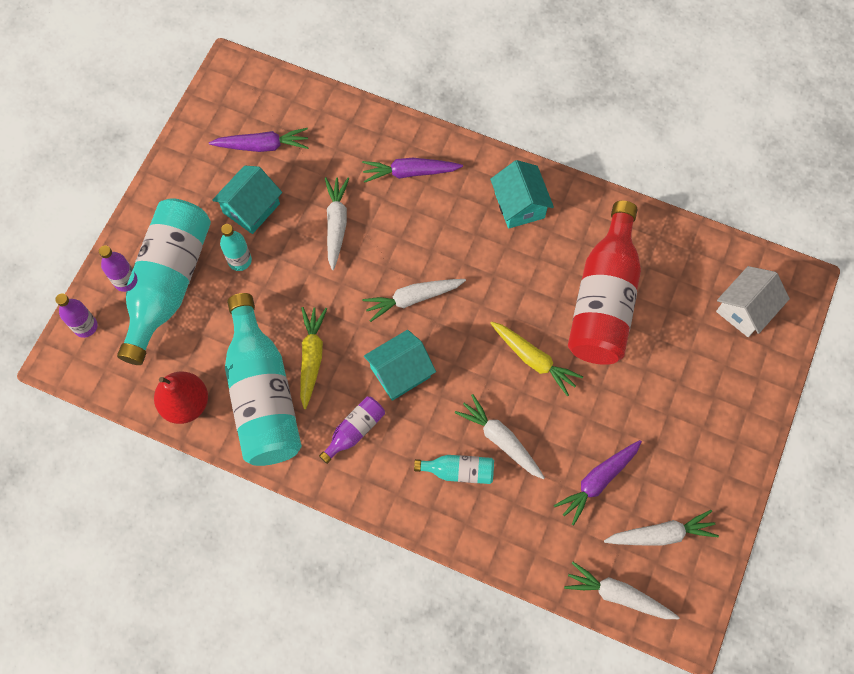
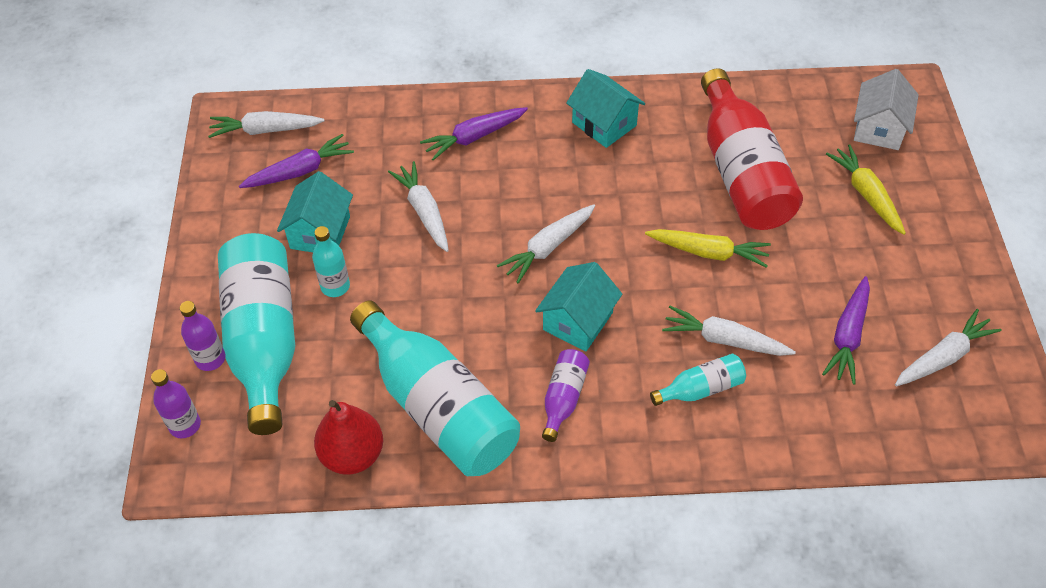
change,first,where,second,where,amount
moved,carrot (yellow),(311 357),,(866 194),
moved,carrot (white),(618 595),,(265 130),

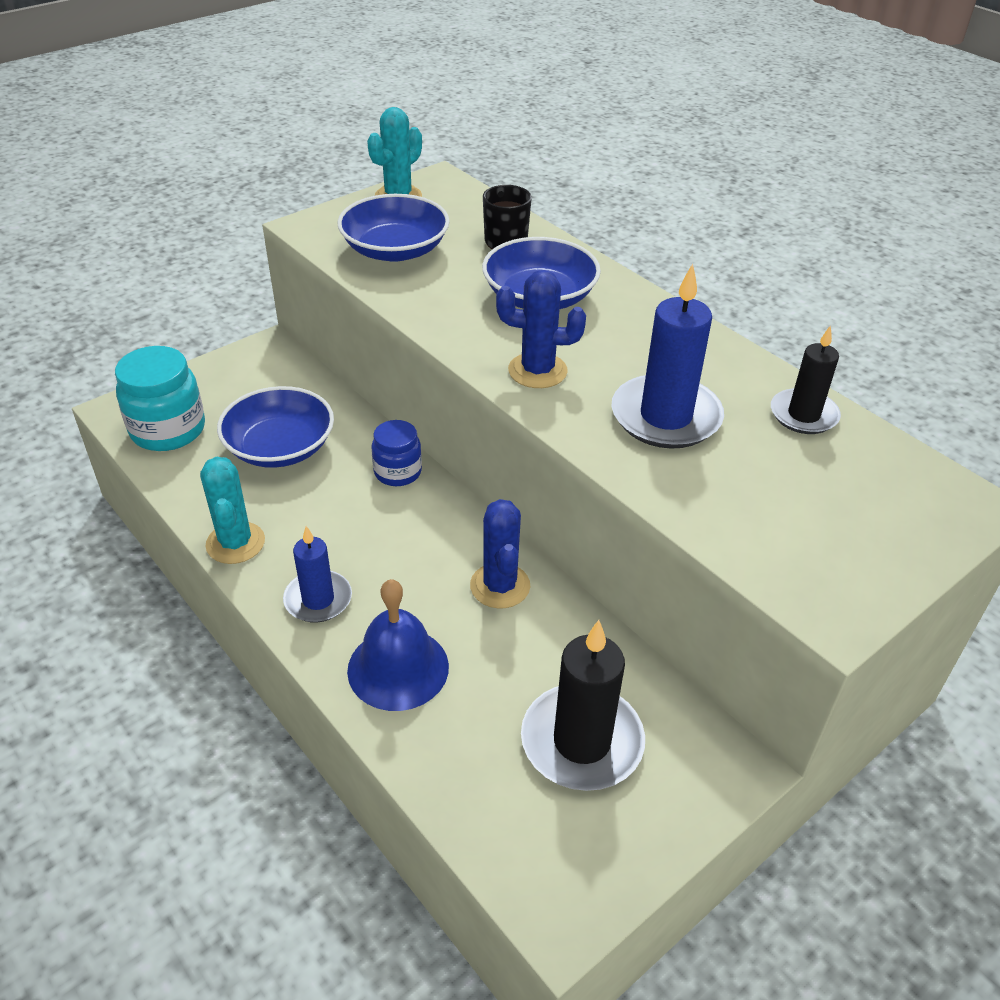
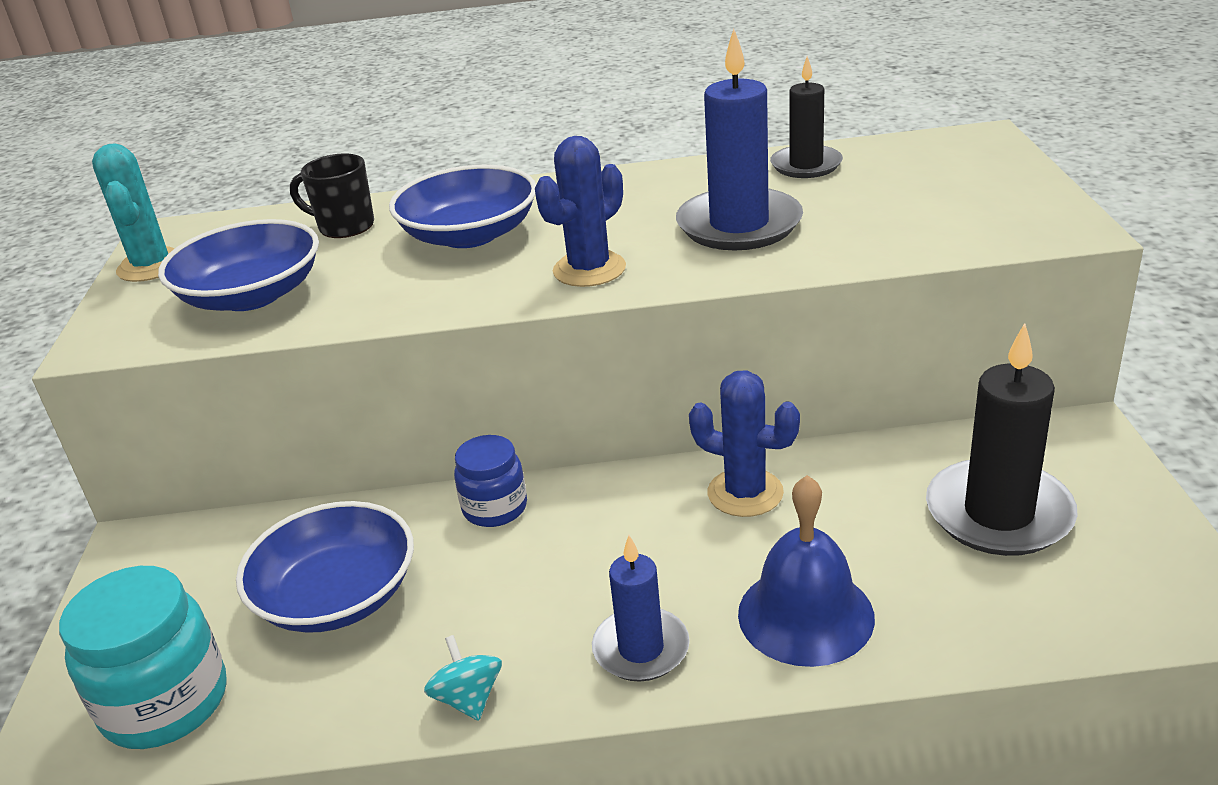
change,first,where,second,where,amount
replaced,cactus (turquoise),(235 543),spinning top (turquoise),(468 698),

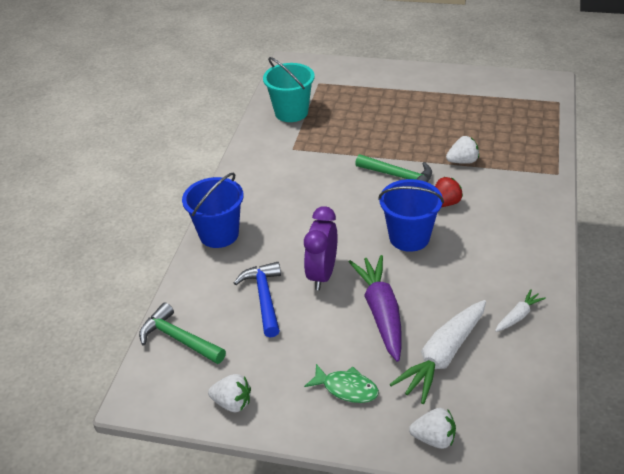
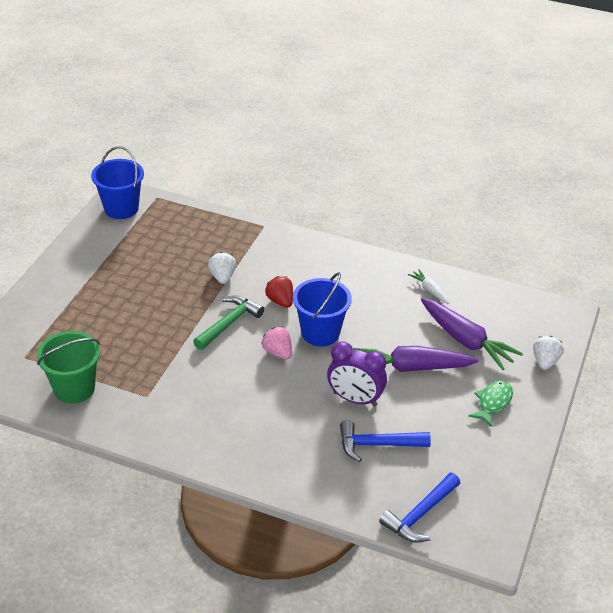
change,first,where,second,where,amount
recoloured,hammer (green),(179 339),hammer (blue),(420 514),
moved,bucket (blue),(219 234),,(121 208),
removed,strawberry (white),(232 403),,,
recoloured,bucket (turquoise),(291 112),bucket (green),(74 388),
recoloured,carrot (white),(443 356),carrot (purple),(466 340),
added,,,strawberry (pink),(278 352),

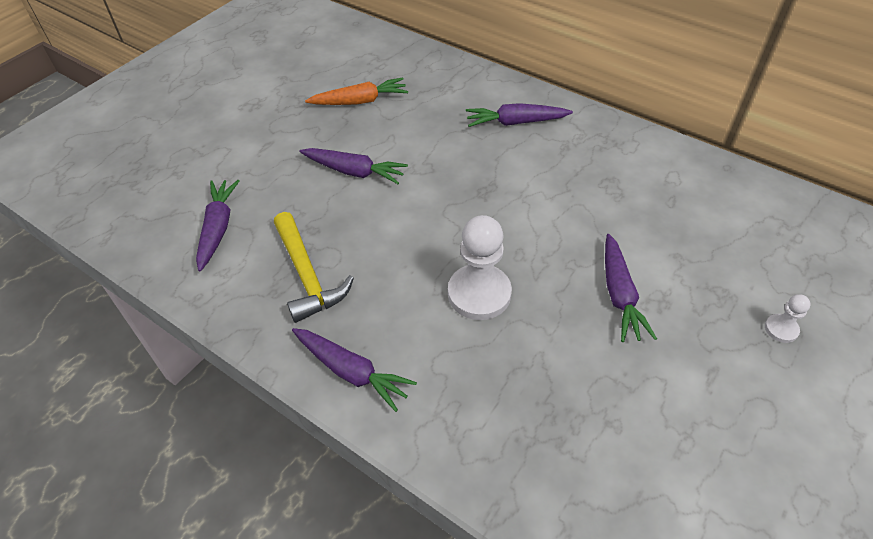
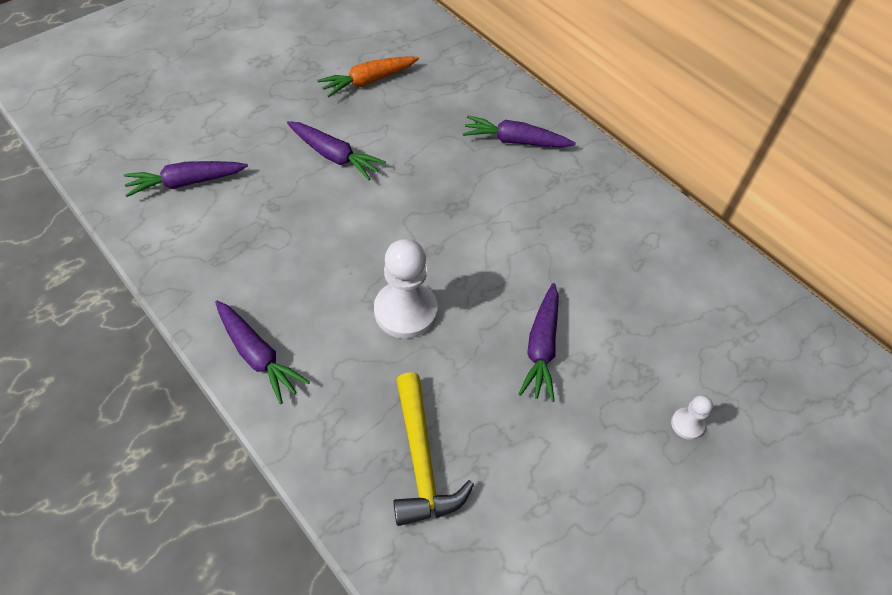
change,first,where,second,where,amount
turned,carrot (purple),(218 228),,(186 183),120 degrees counterclockwise
moved,hammer (yellow),(307 275),,(421 460),
turned,carrot (orange),(360 101),,(368 81),150 degrees clockwise

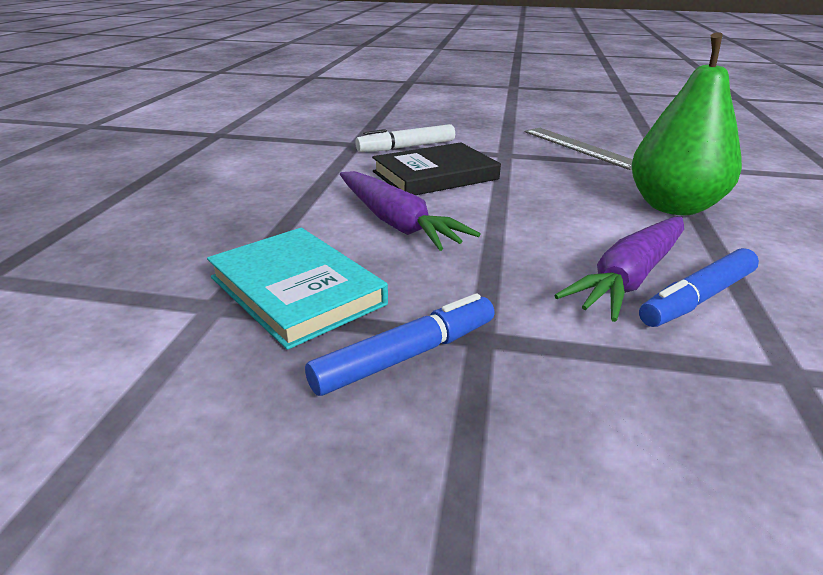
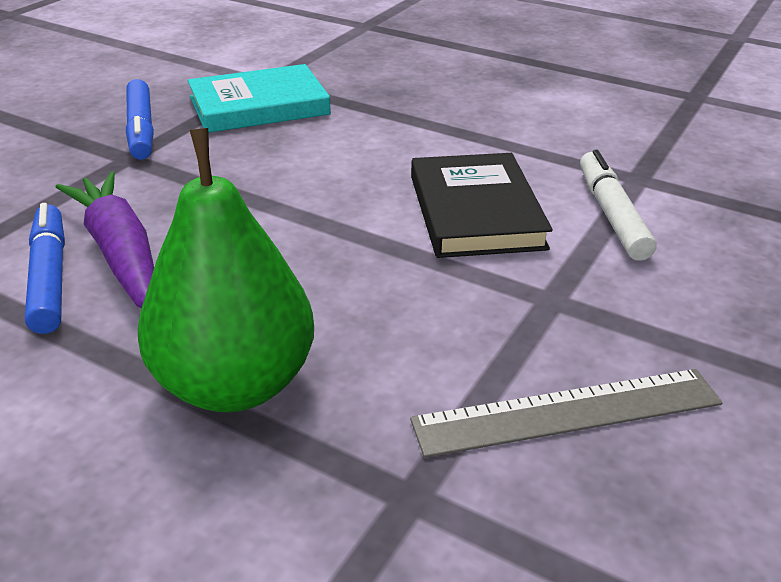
change,first,where,second,where,amount
removed,carrot (purple),(396 223),,,

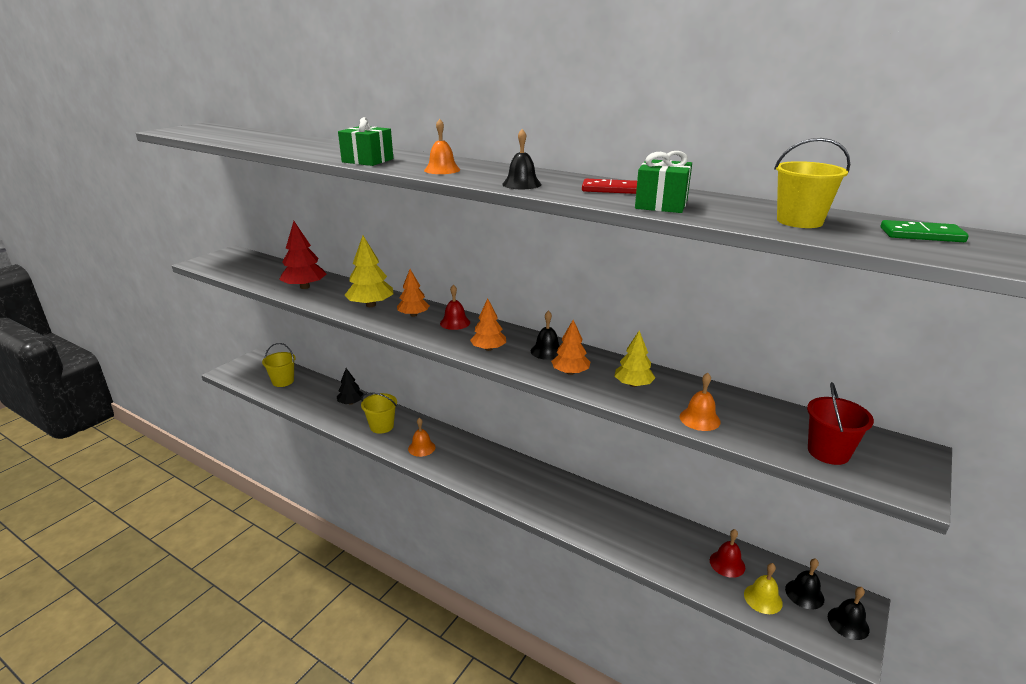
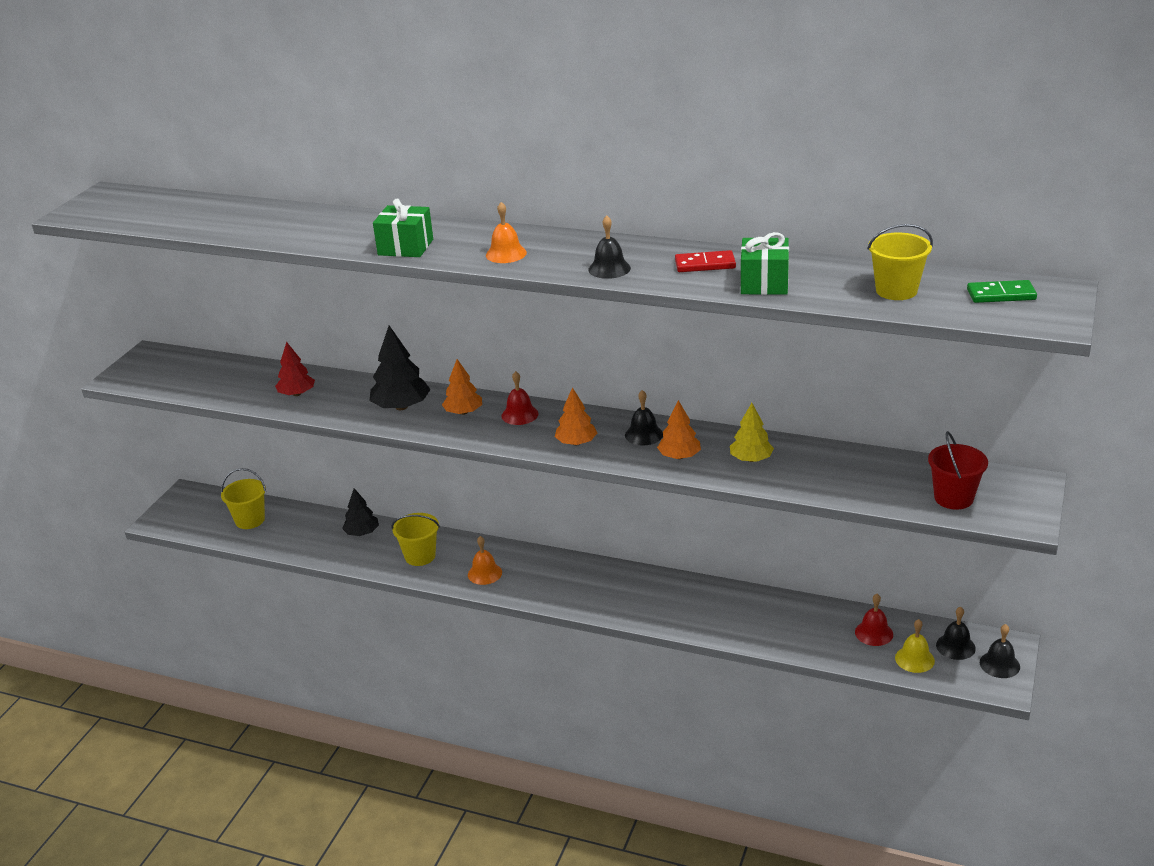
change,first,where,second,where,amount
resized,tree (red),(304 287),,(297 394),x0.66
recoloured,tree (yellow),(371 305),tree (black),(401 407),
removed,bell (orange),(699 419),,,

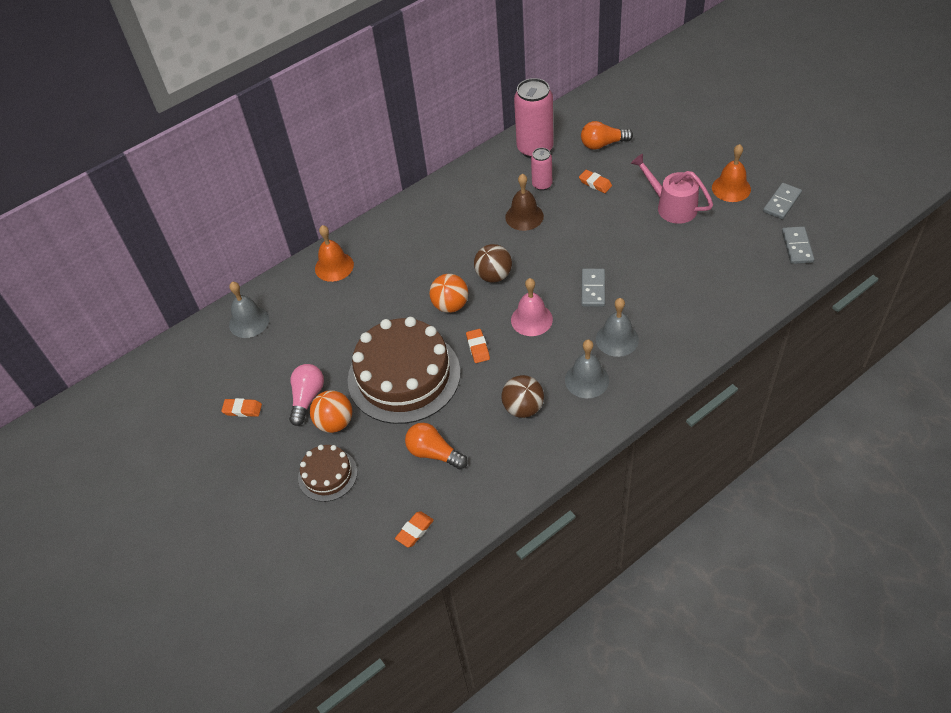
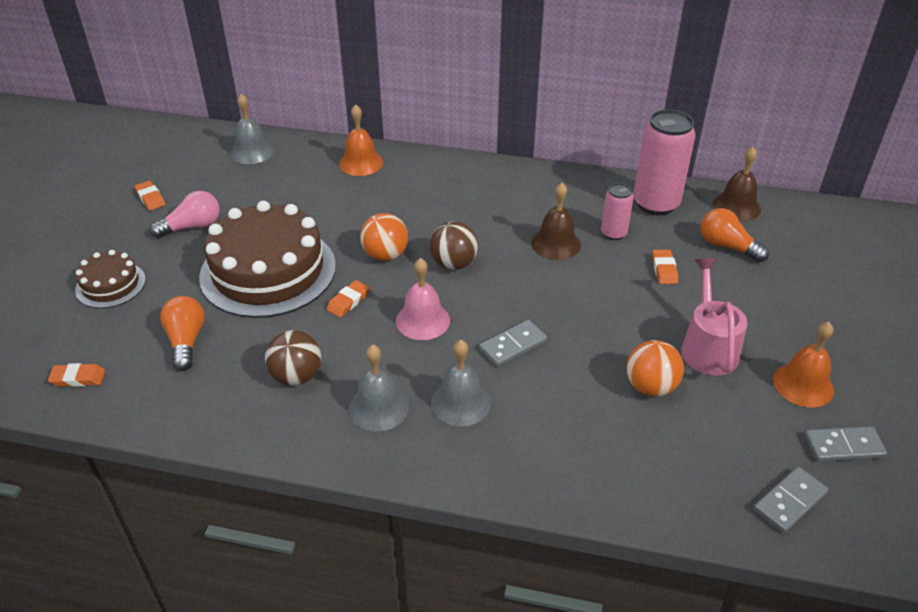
change,first,where,second,where,amount
moved,ball (orange),(335 422),,(650 387),
added,,,bell (brown),(736 206),

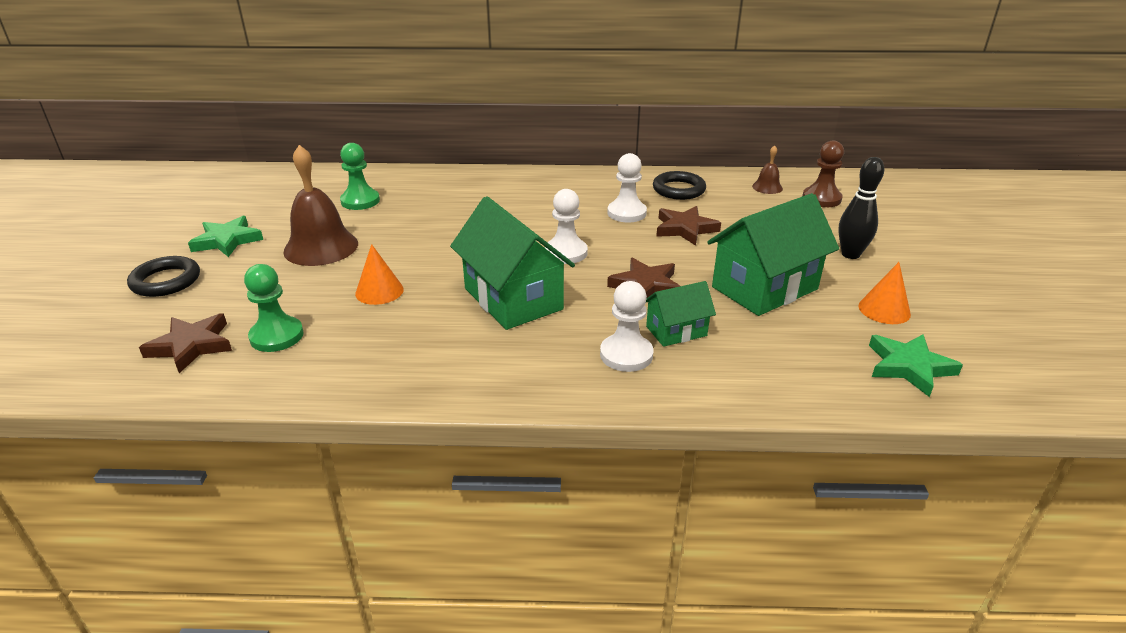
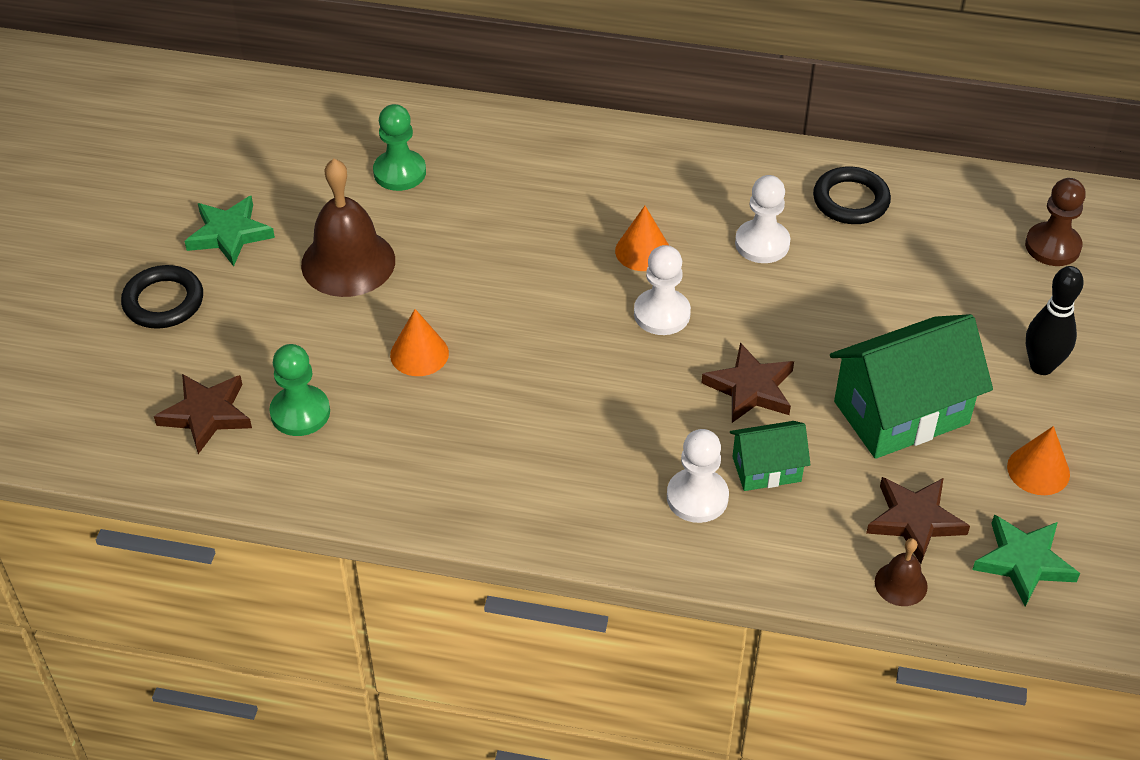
change,first,where,second,where,amount
removed,house (green),(513 299),,,
moved,star (brown),(685 229),,(914 520),
moved,bell (brown),(767 187),,(901 584),
added,,,cone (orange),(642 251),

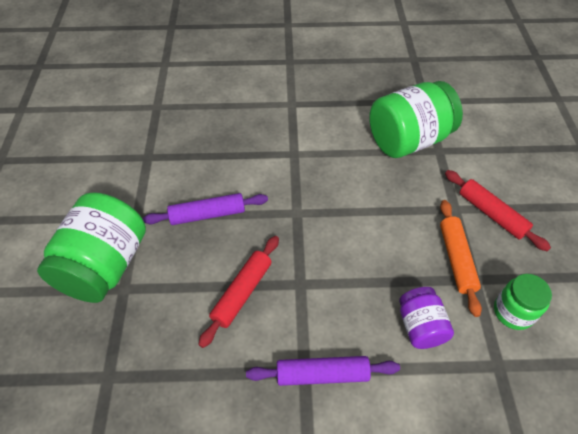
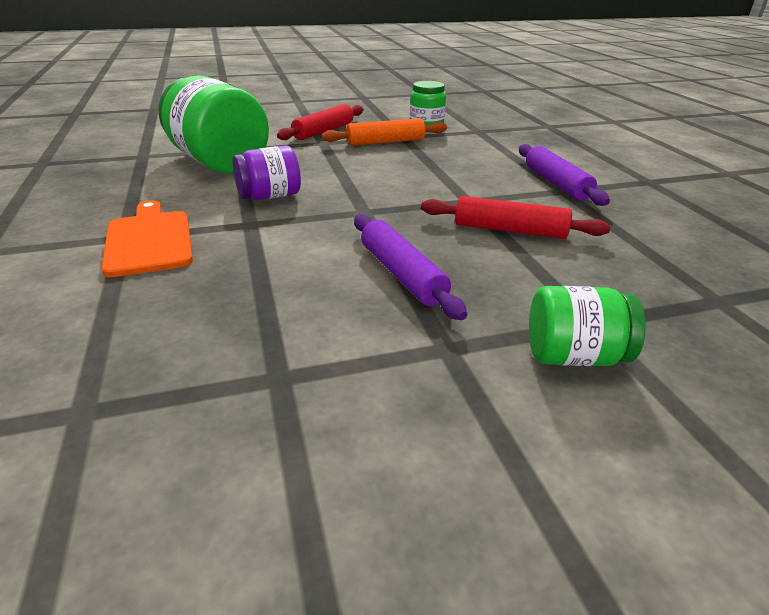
change,first,where,second,where,amount
resized,jar (green),(105 266),,(574 356),x0.54
moved,jar (purple),(420 326),,(269 196),
added,,,cutting board (orange),(149 240),

